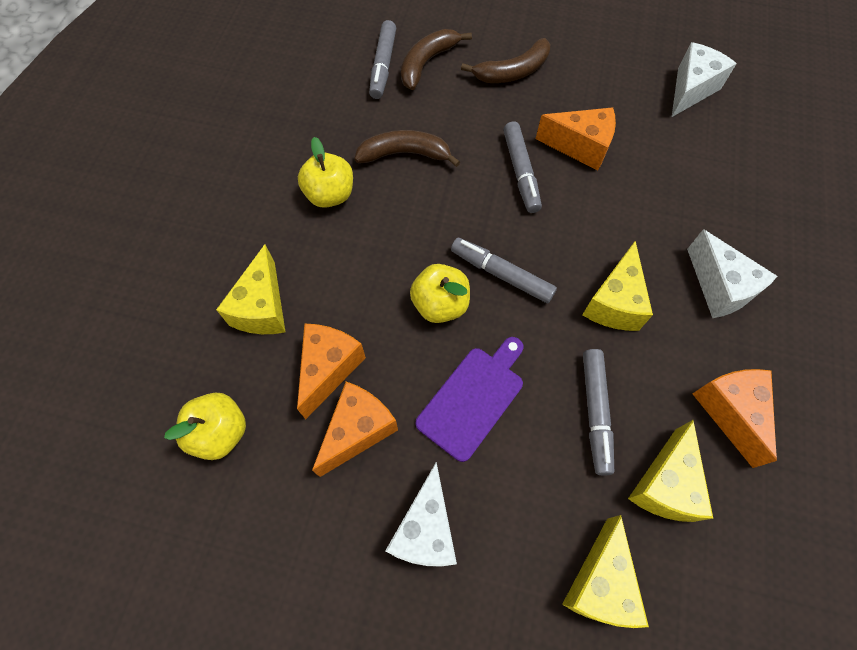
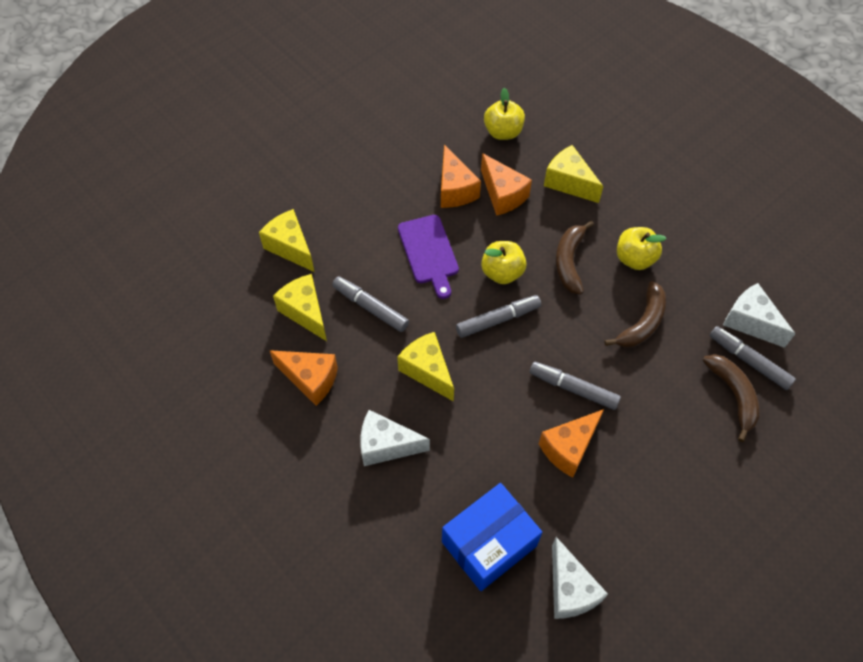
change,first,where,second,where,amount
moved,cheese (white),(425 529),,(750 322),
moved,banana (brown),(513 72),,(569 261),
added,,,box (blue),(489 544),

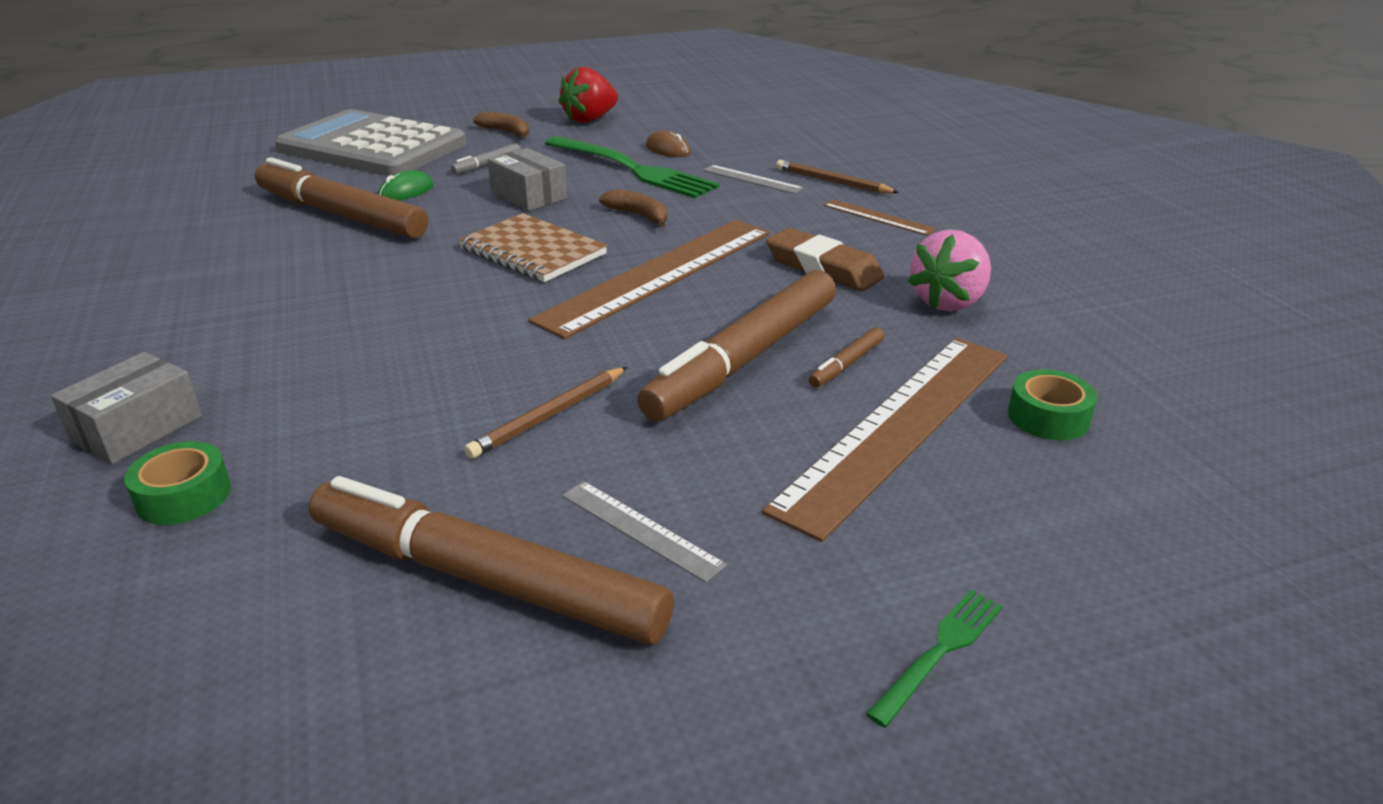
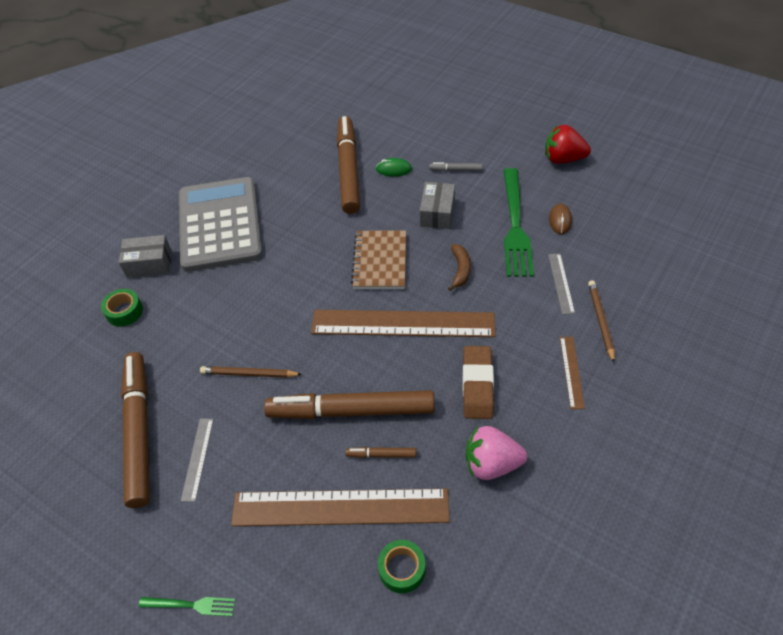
change,first,where,second,where,amount
moved,calculator (grey),(372 147),,(220 224),
removed,banana (brown),(506 132),,,

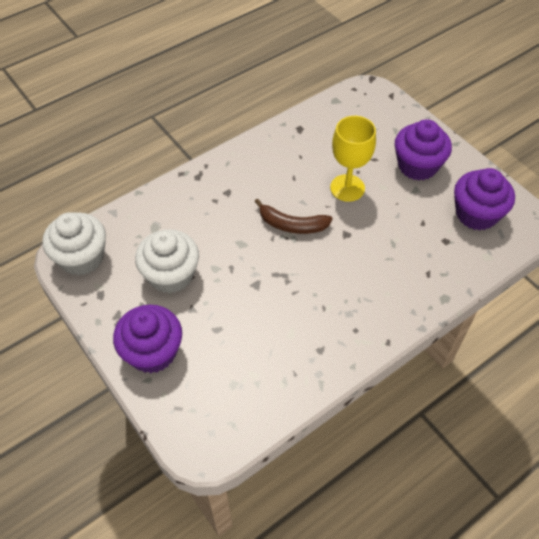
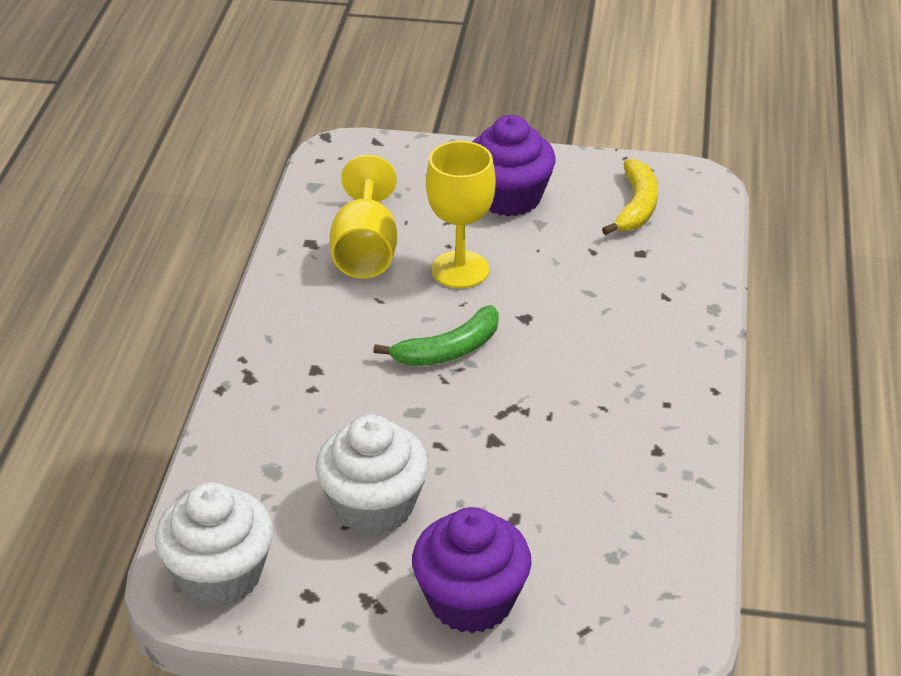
change,first,where,second,where,amount
recoloured,banana (brown),(292 225),banana (green),(449 350),
replaced,cupcake (purple),(476 214),banana (yellow),(636 206),
added,,,goblet (yellow),(365 250),

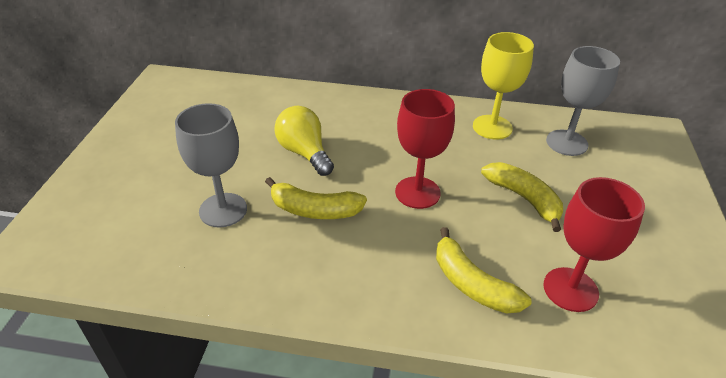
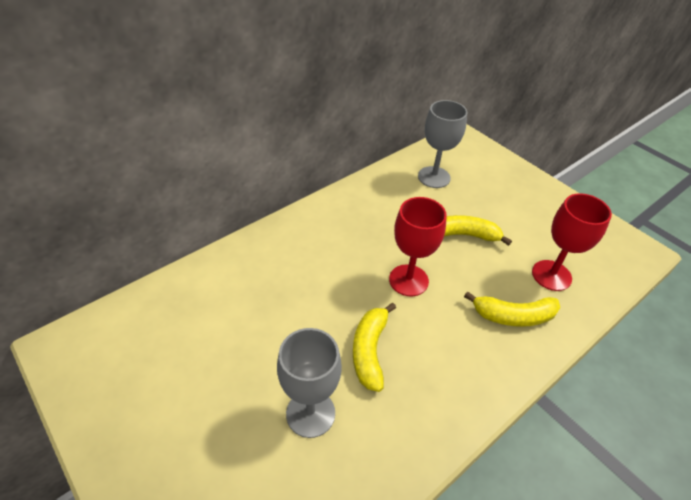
change,first,where,second,where,amount
turned,banana (yellow),(315 210),,(370 351),135 degrees clockwise
removed,light bulb (yellow),(304 153),,,
removed,goblet (yellow),(492 127),,,

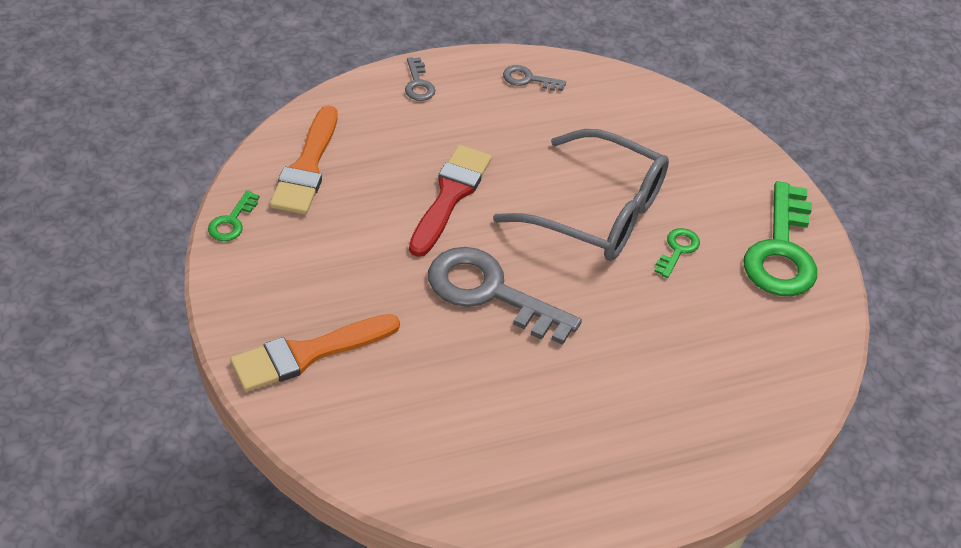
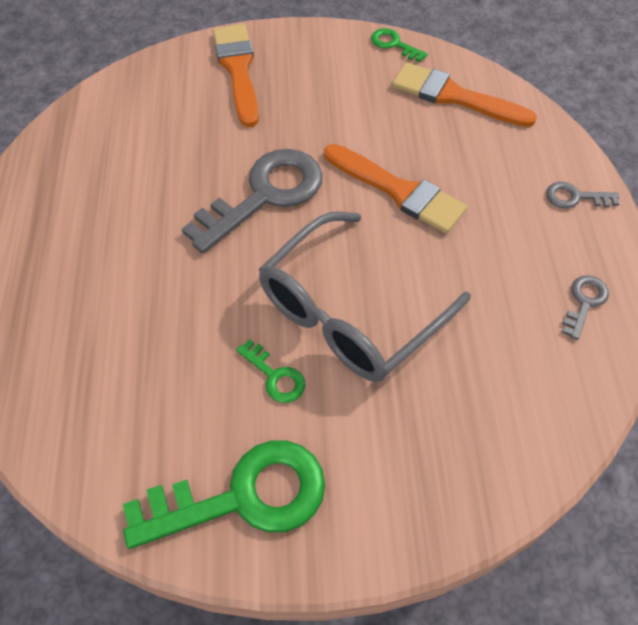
change,first,where,second,where,amount
recoloured,brush (red),(450 196),brush (orange),(399 191),
turned,key (green),(781 251),,(242 496),135 degrees clockwise

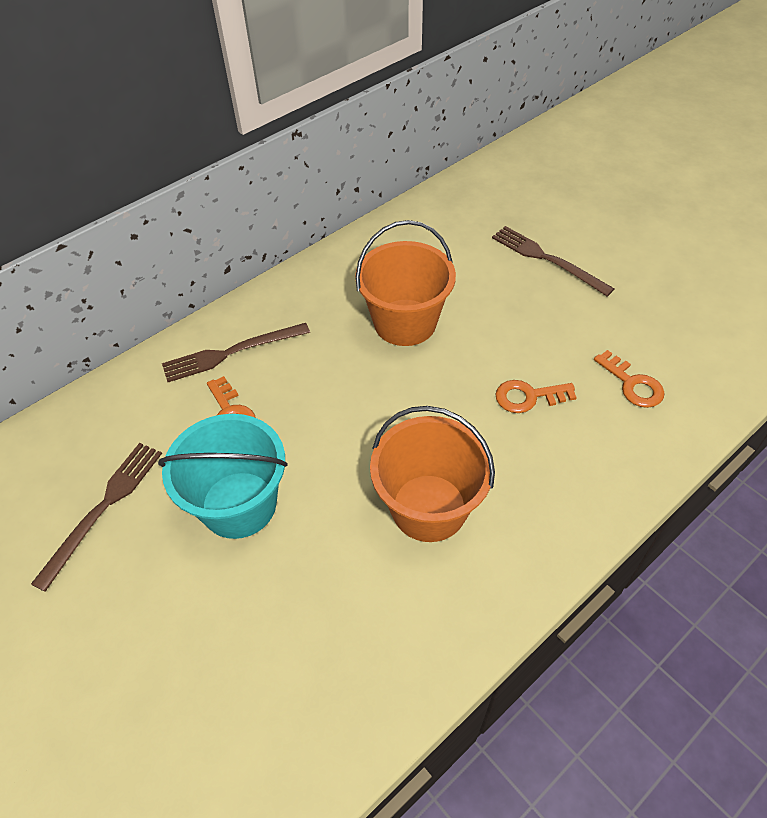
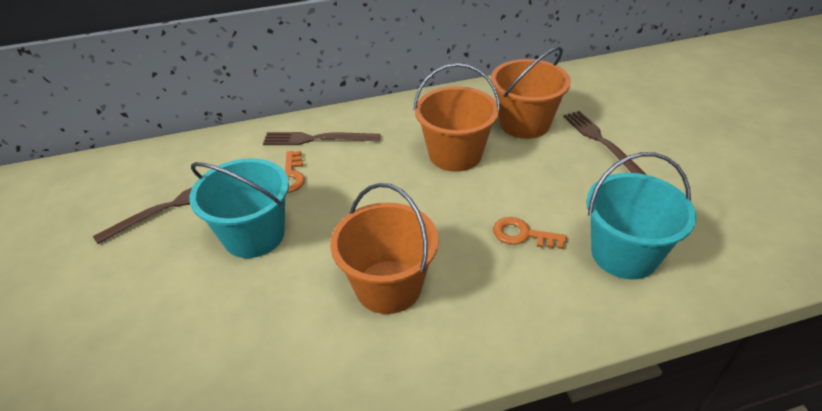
change,first,where,second,where,amount
replaced,key (orange),(632 384),bucket (turquoise),(624 254),
added,,,bucket (orange),(524 123),

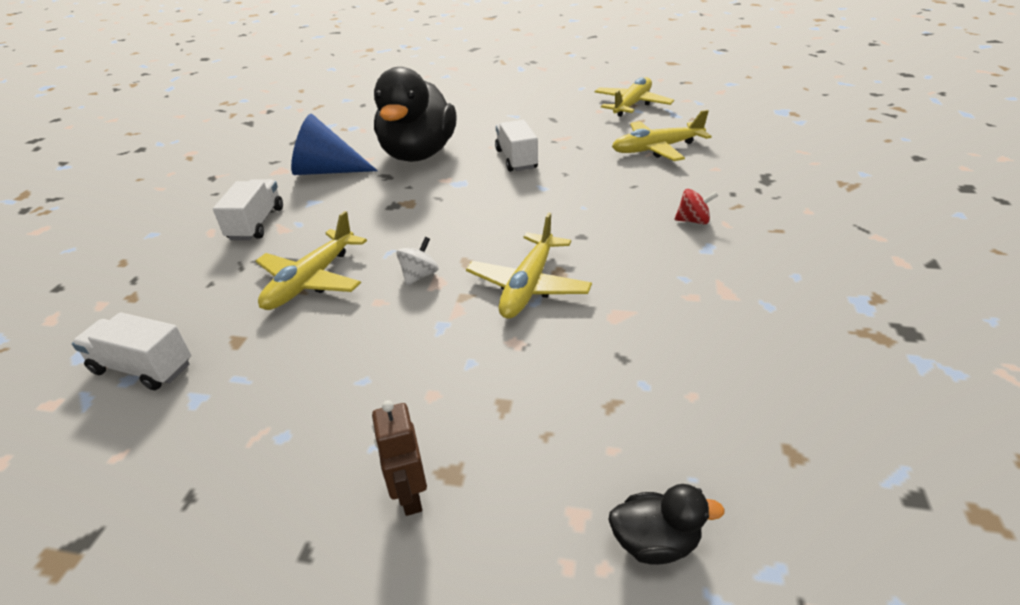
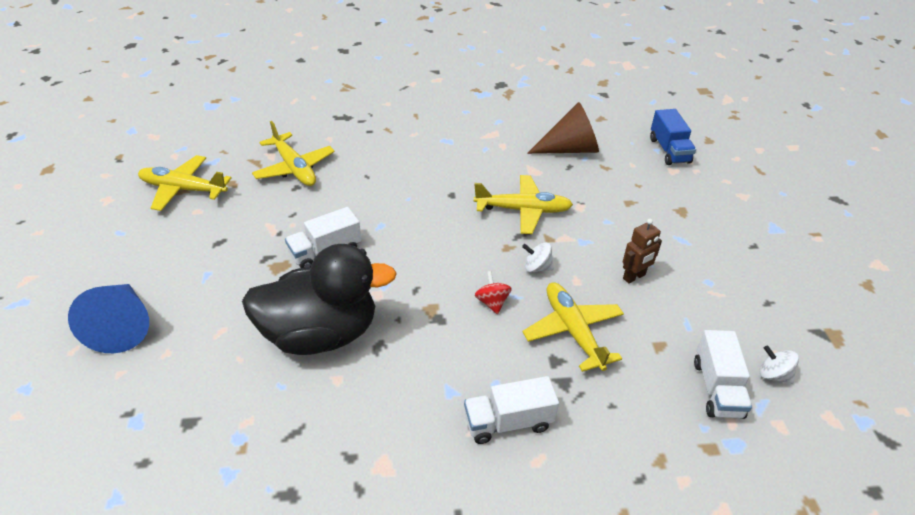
change,first,where,second,where,amount
turned,plane (yellow),(312 280),,(573 331),120 degrees counterclockwise
moved,cone (blue),(327 171),,(122 326),
moved,robot (brown),(409 496),,(634 277),
replaced,duck (black),(654 542),truck (blue),(669 150),
moved,spinning top (red),(693 221),,(492 302),
added,,,cone (brown),(570 149),
added,,,spinning top (white),(773 375),

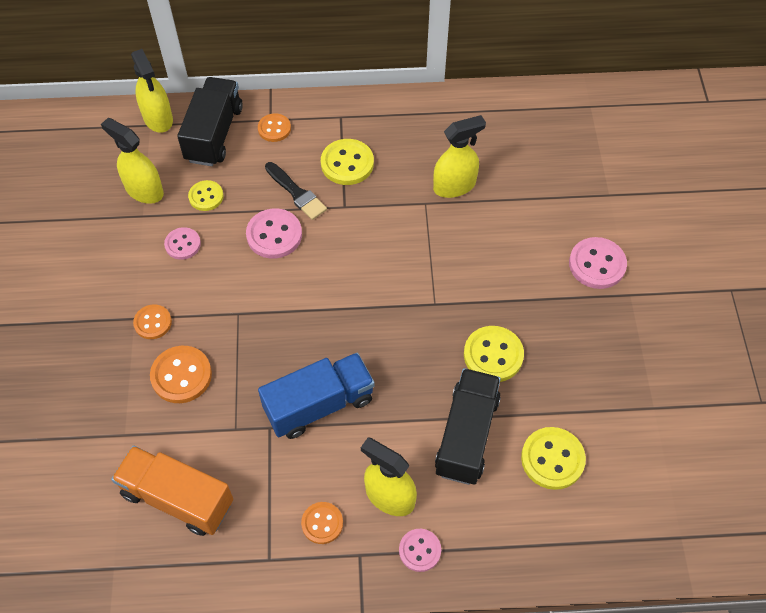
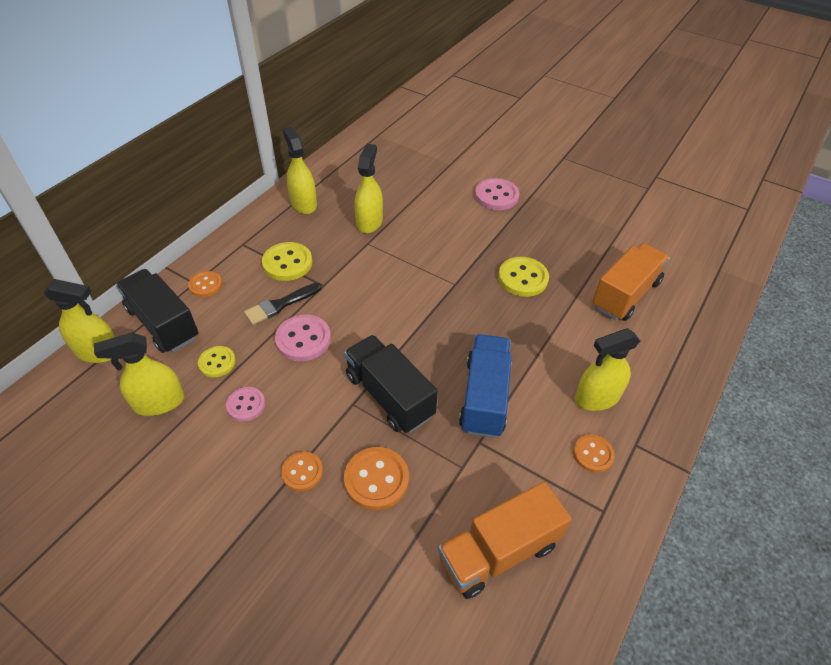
change,first,where,second,where,amount
turned,brush (black),(297 193),,(280 305),150 degrees clockwise
removed,button (pink),(419 550),,,
moved,truck (black),(466 435),,(389 396),
replaced,button (yellow),(552 459),truck (orange),(625 294),
added,,,spray bottle (yellow),(303 203),

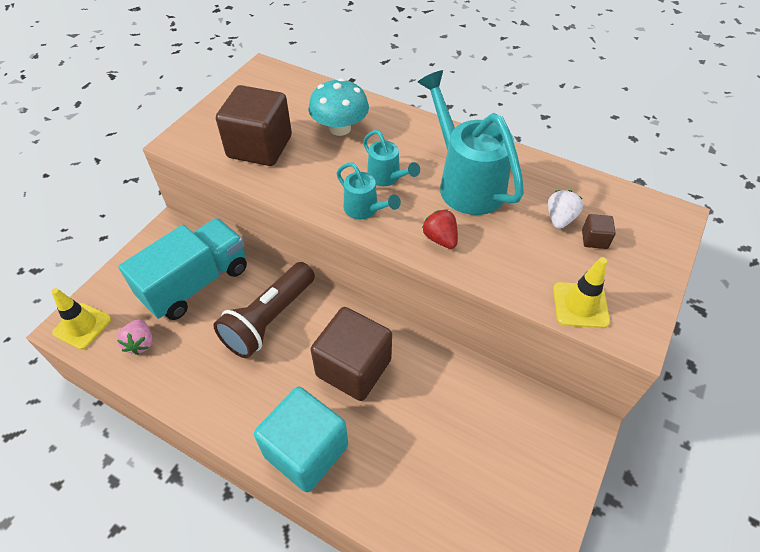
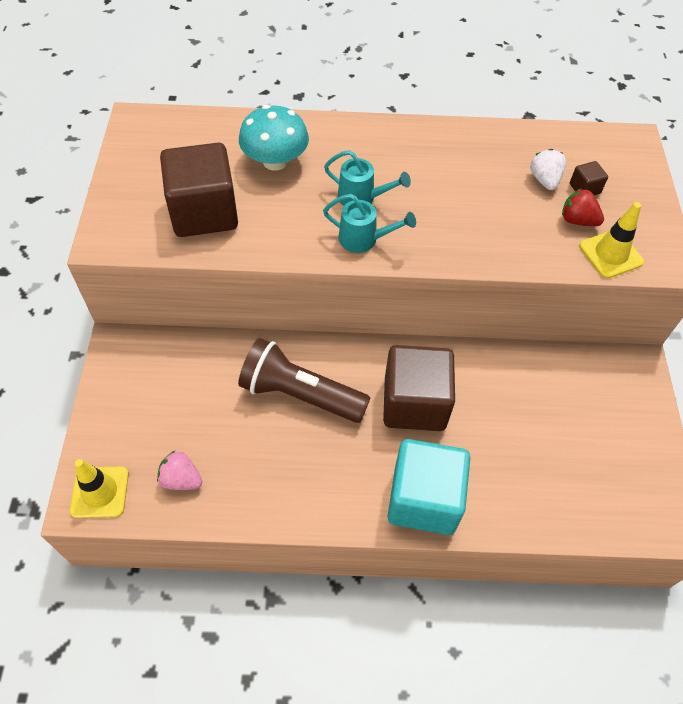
change,first,where,second,where,amount
turned,strawberry (pink),(140 343),,(181 479),150 degrees clockwise
removed,truck (turquoise),(196 283),,,
turned,flashlight (brown),(269 319),,(300 394),105 degrees clockwise
removed,watering can (turquoise),(466 183),,,
moved,strawberry (red),(440 239),,(577 220),

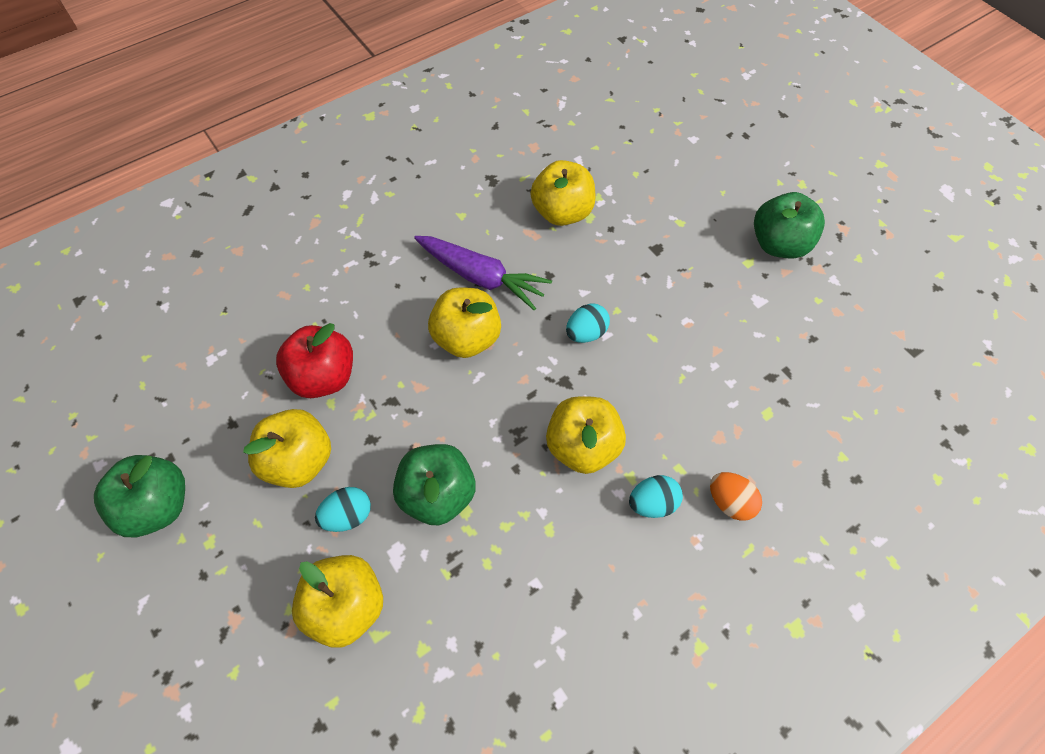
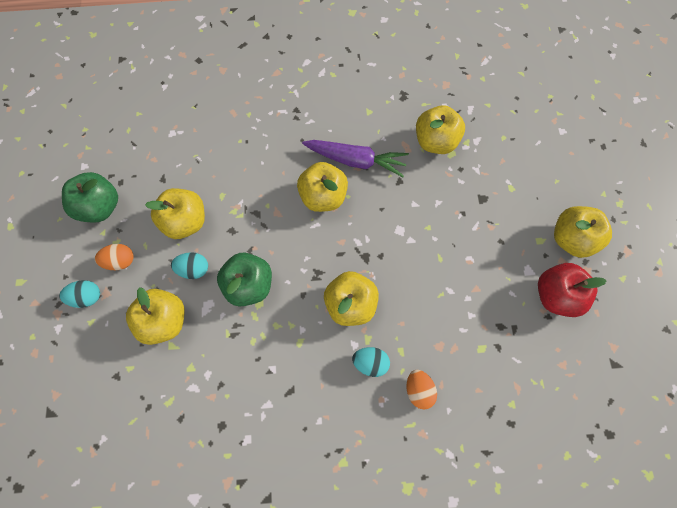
change,first,where,second,where,amount
moved,apple (red),(324 377),,(555 295),
turned,carrot (purple),(481 277),,(356 160),45 degrees counterclockwise
moved,egg (turquoise),(586 333),,(87 297),
recoloured,apple (green),(778 244),apple (yellow),(570 239),
added,,,egg (orange),(120 261),

